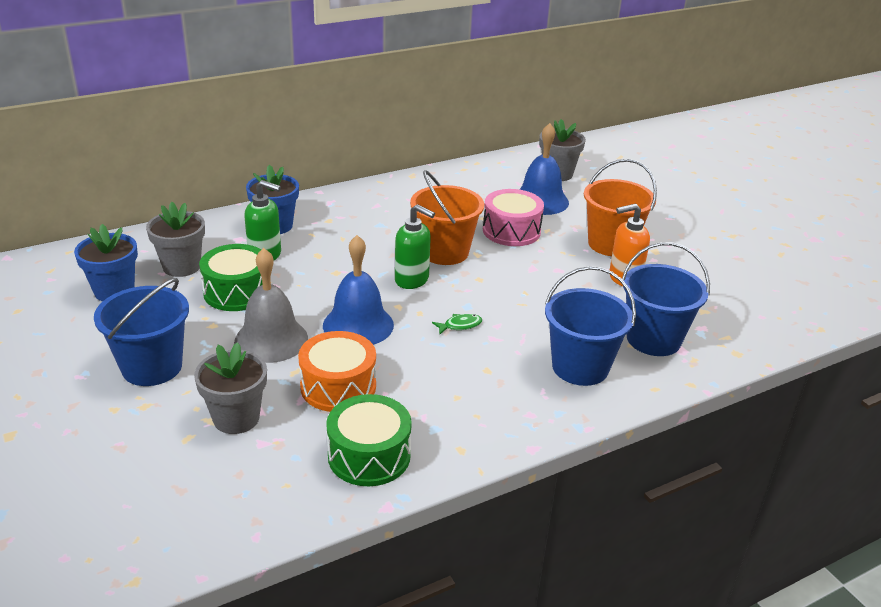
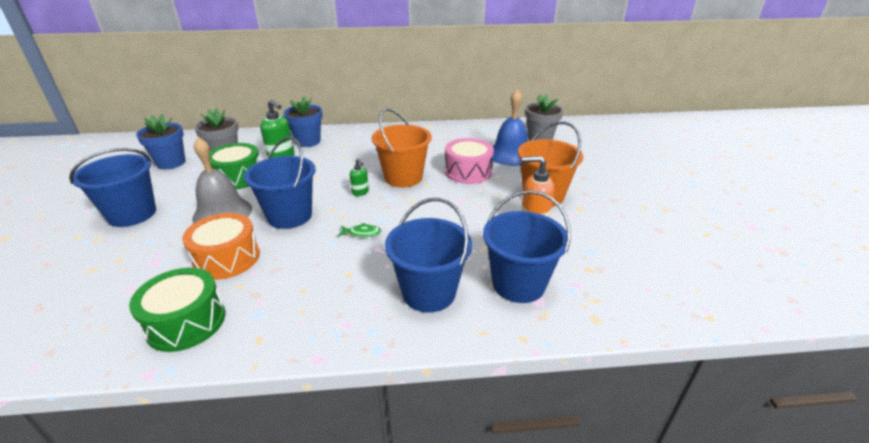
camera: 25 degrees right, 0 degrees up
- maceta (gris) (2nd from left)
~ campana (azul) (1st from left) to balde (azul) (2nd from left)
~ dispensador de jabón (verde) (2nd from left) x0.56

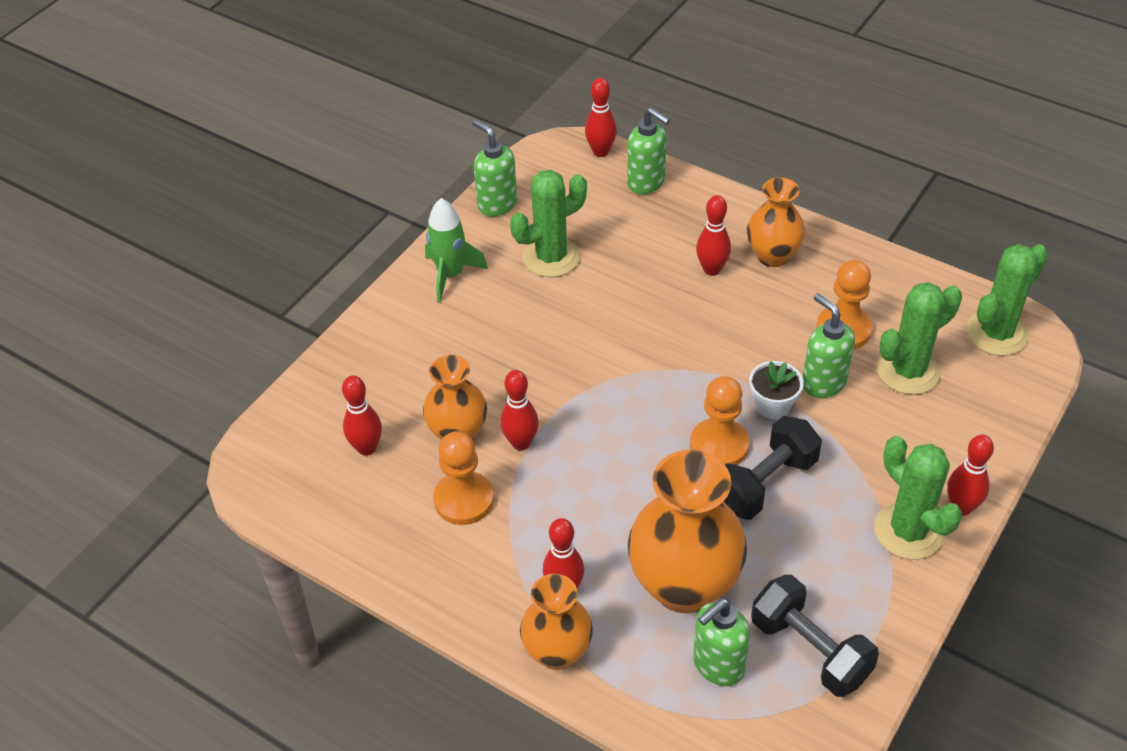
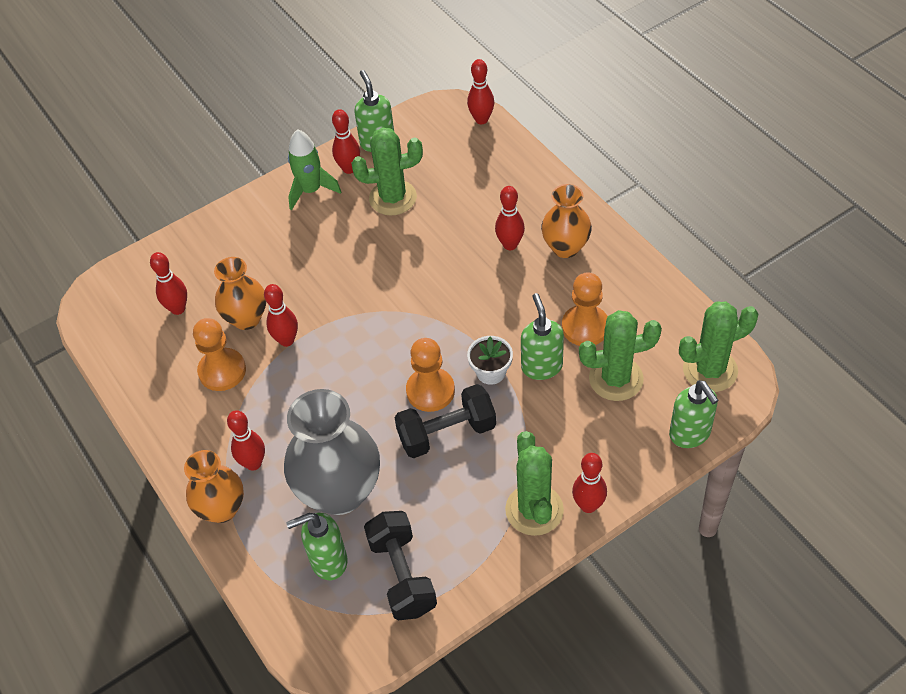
camera: 25 degrees right, 5 degrees up
+ bolo (rojo) (4th from left)
~ dispensador de jabón (verde) (2nd from left in the first image) to dispensador de jabón (verde) (4th from left)
~ florero (naranja) (3rd from left) to florero (gris)

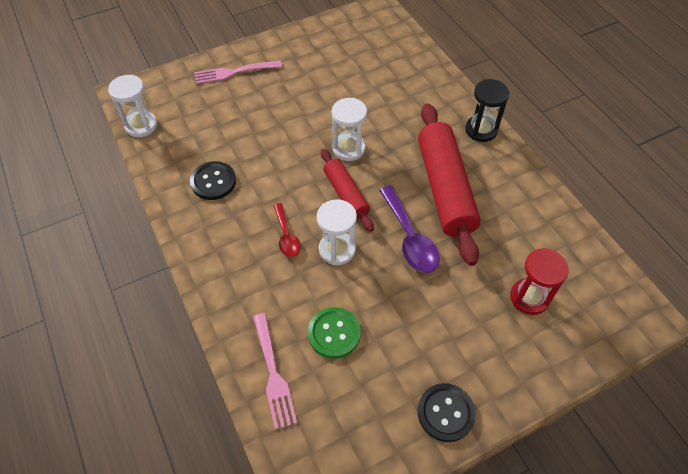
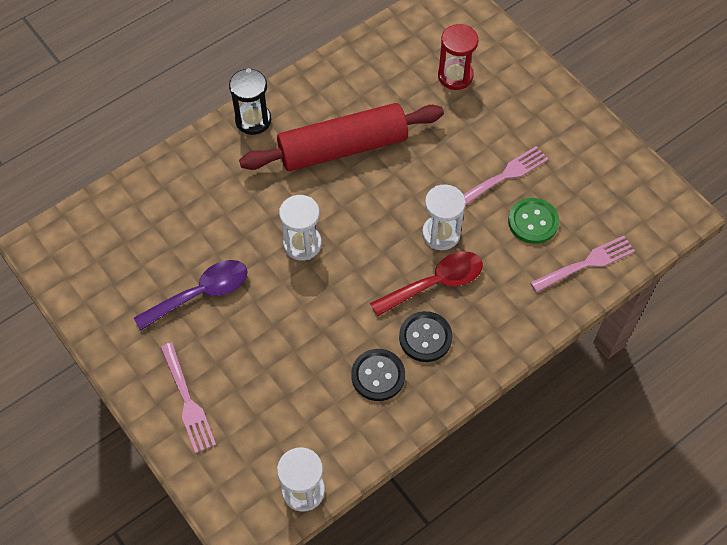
camera: 100 degrees left, 5 degrees up
- rodillo (rojo) (1st from left)
+ tenedor (rosa) (2nd from left)
~ cuchara (morado)
~ botón (negro) (2nd from left)
~ cuchara (rojo) x1.64

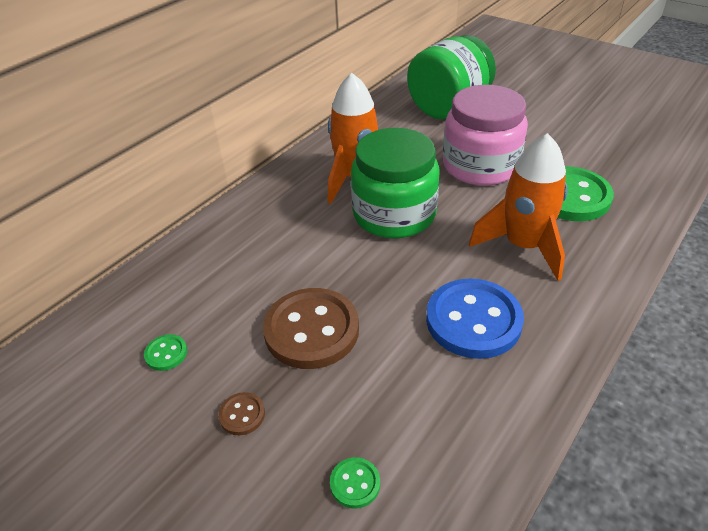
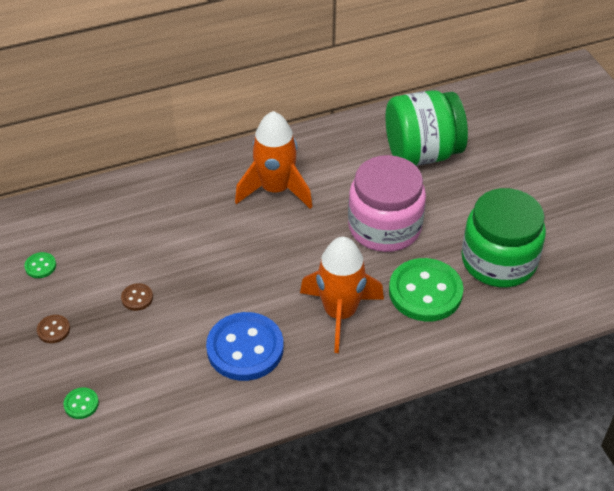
camera: 30 degrees right, 5 degrees up
~ tarro (verde) (1st from left in the first image) to tarro (verde) (2nd from left)
~ botón (marrón) (2nd from left) x0.43

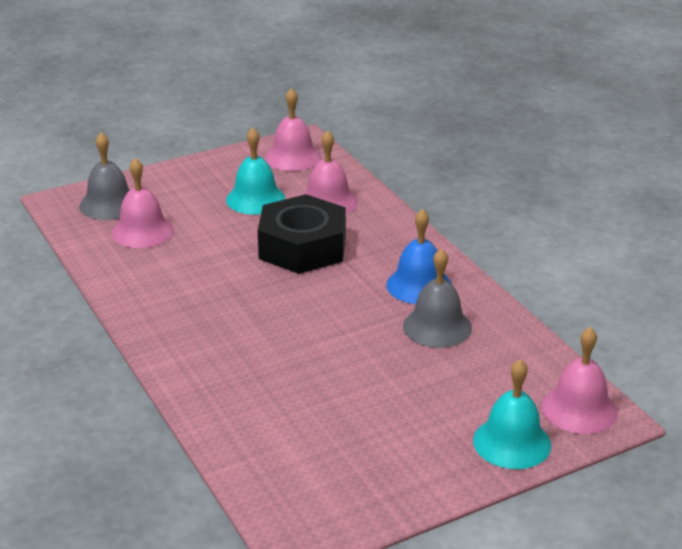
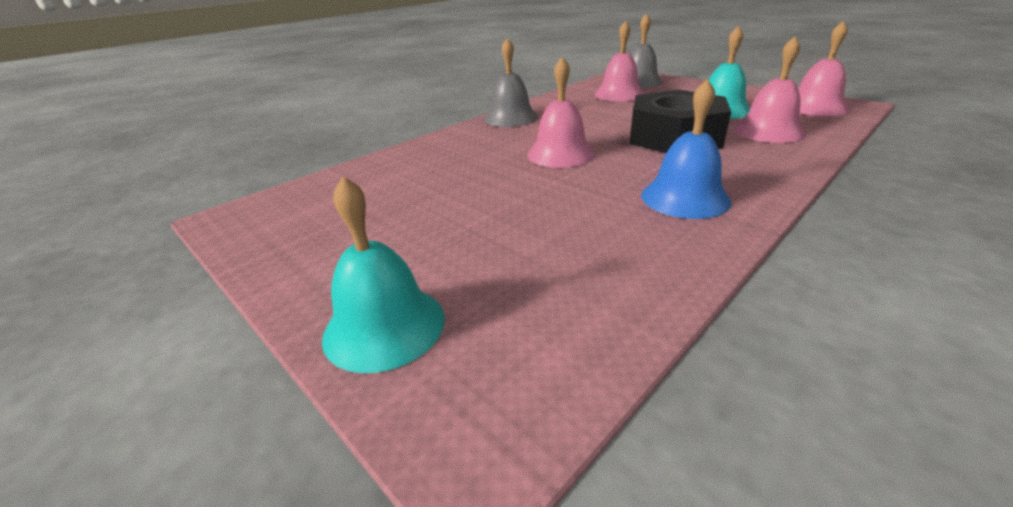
camera: 75 degrees right, 0 degrees up
~ campana (gris) (2nd from left in the first image) to campana (gris) (1st from left)
~ campana (rosa) (4th from left in the first image) to campana (rosa) (1st from left)

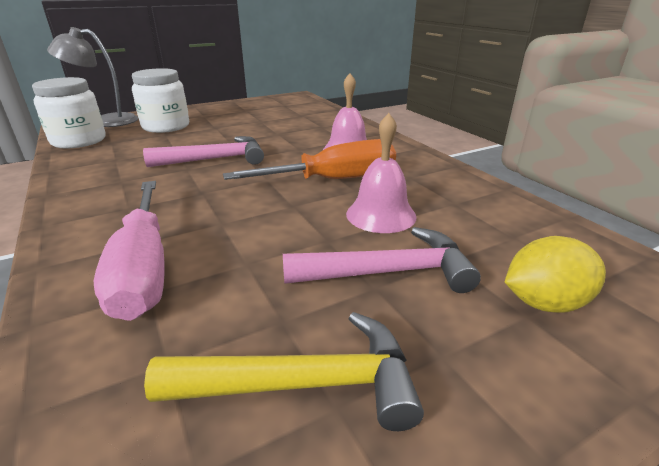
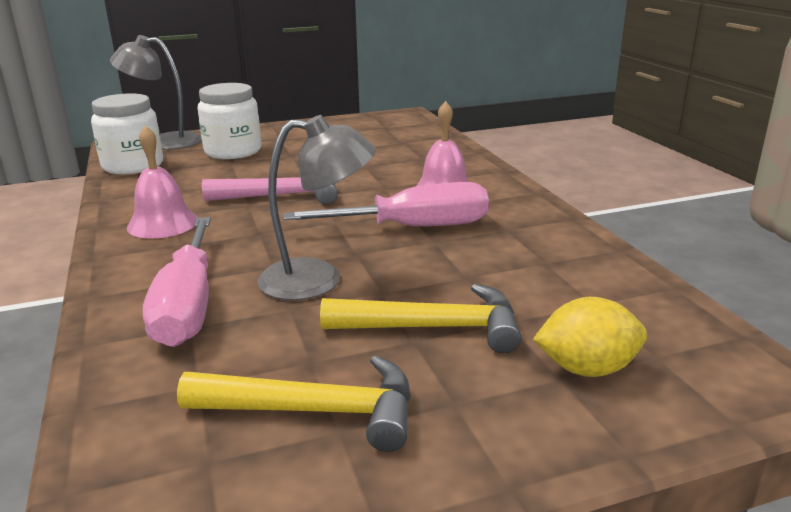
camera: 10 degrees right, 5 degrees down
+ lámpara (gris) (2nd from left)
~ campana (rosa) (2nd from left in the first image) to campana (rosa) (1st from left)
~ destornillador (naranja) to destornillador (rosa) (2nd from left)
~ martillo (rosa) (2nd from left) to martillo (amarillo) (2nd from left)

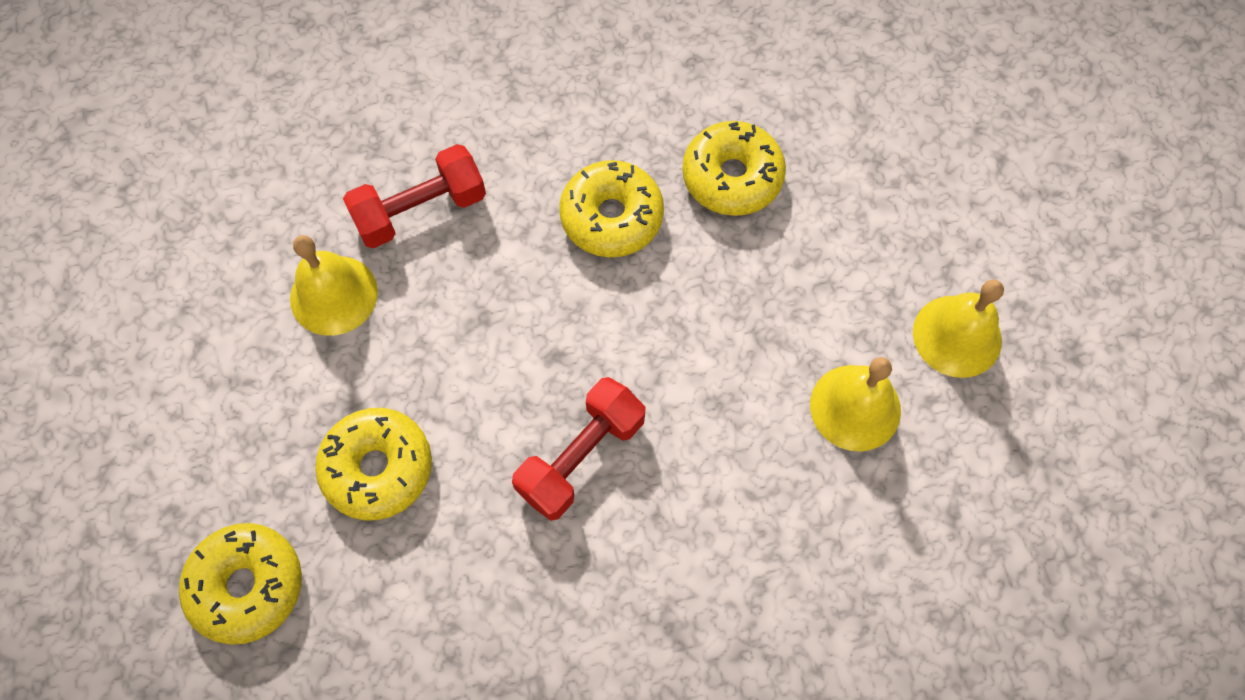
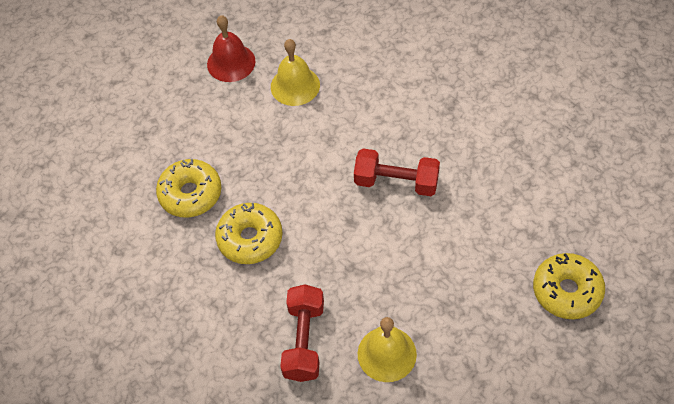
camera: 115 degrees left, 10 degrees down
- rosquilla (amarillo) (2nd from left)
~ campana (amarillo) (3rd from left) to campana (rojo)
~ mancuerna (rojo) (1st from left) 60 degrees clockwise

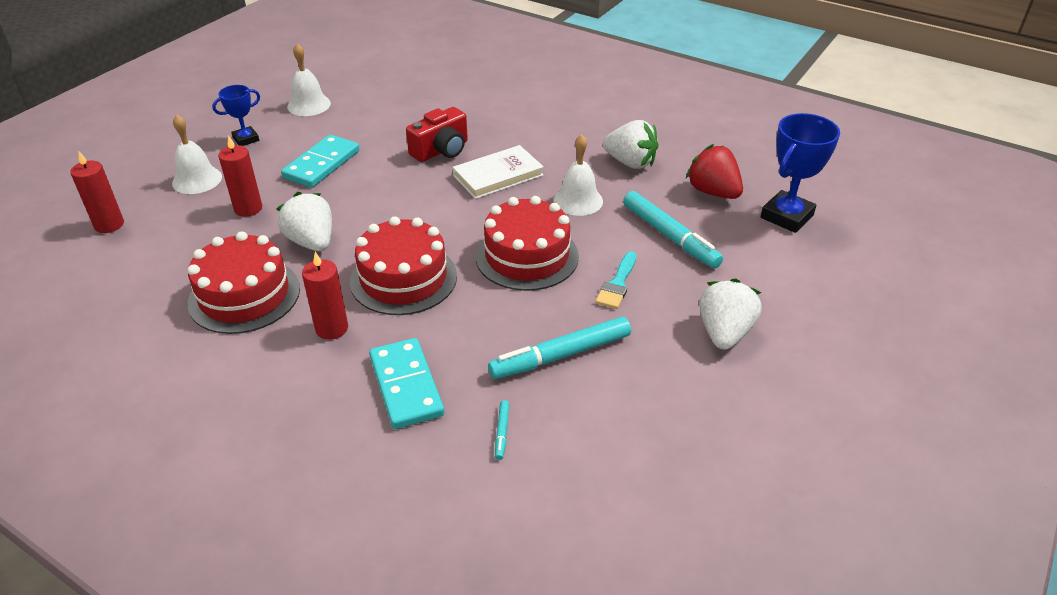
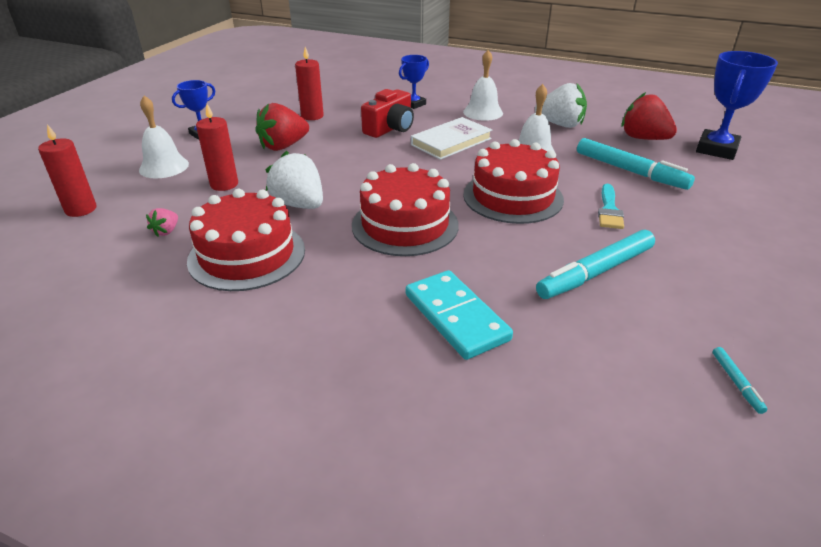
camera: 10 degrees left, 5 degrees down
- fresa (blanco) (3rd from left)
+ fresa (rosa)
+ trofeo (azul) (2nd from left)
~ campana (blanco) (2nd from left)
~ vela (rojo) (3rd from left)
~ rotulador (turquesa) (1st from left in the first image) to rotulador (turquesa) (3rd from left)
~ ficha de dominó (turquesa) (1st from left) to fresa (rojo) (1st from left)

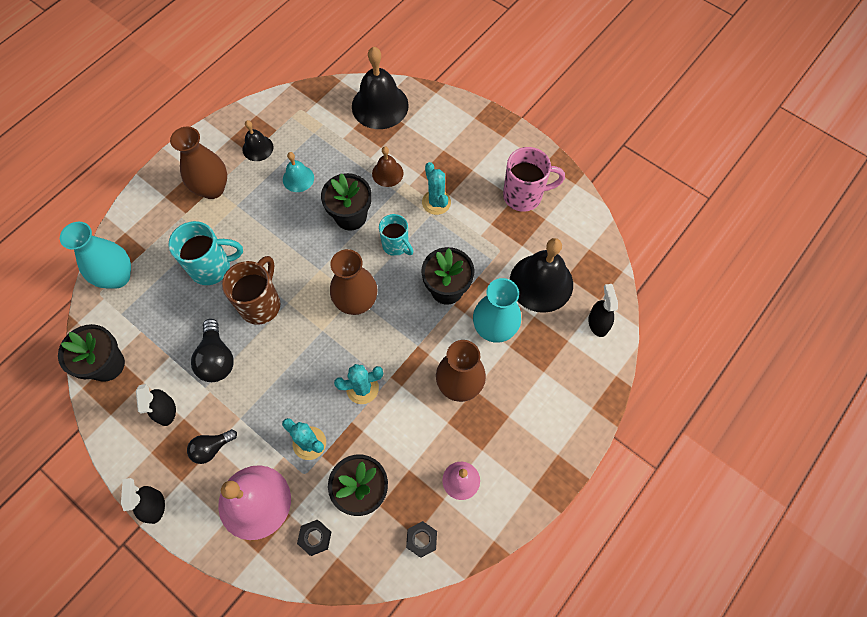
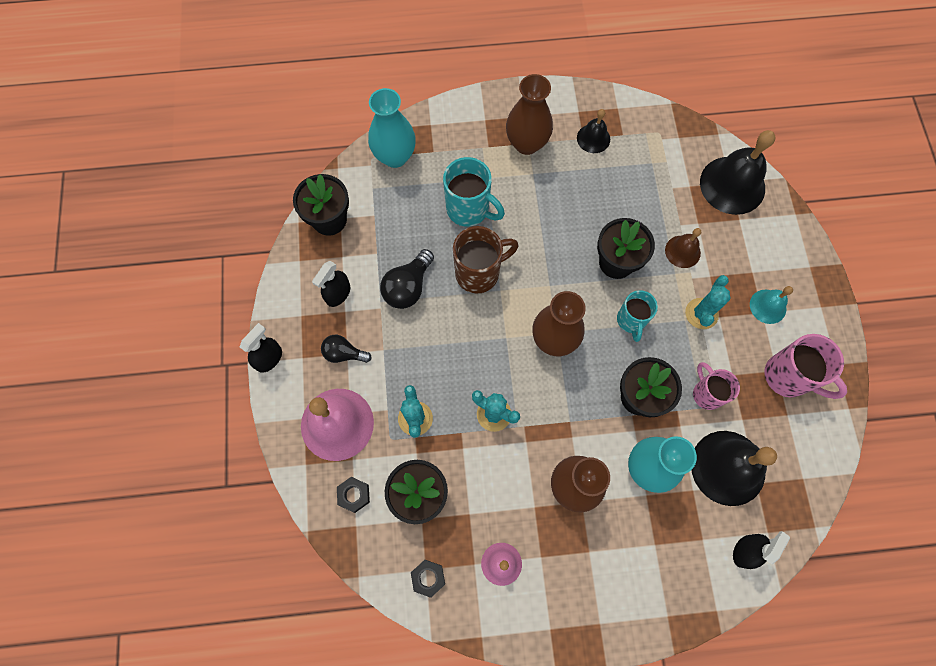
camera: 45 degrees right, 5 degrees up
+ taza (rosa) (1st from left)
~ campana (turquesa)

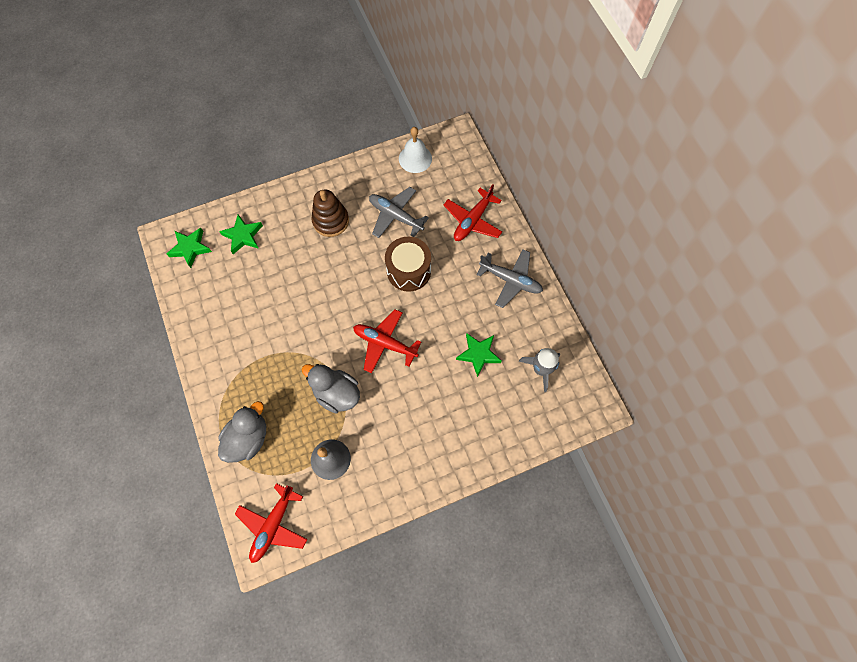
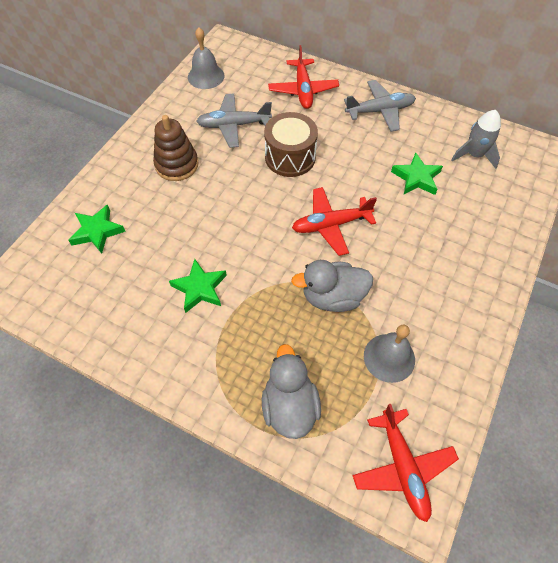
camera: 40 degrees left, 10 degrees down
~ estrella (verde) (1st from left in the first image) to estrella (verde) (2nd from left)
~ campana (blanco) to campana (gris) (1st from left)

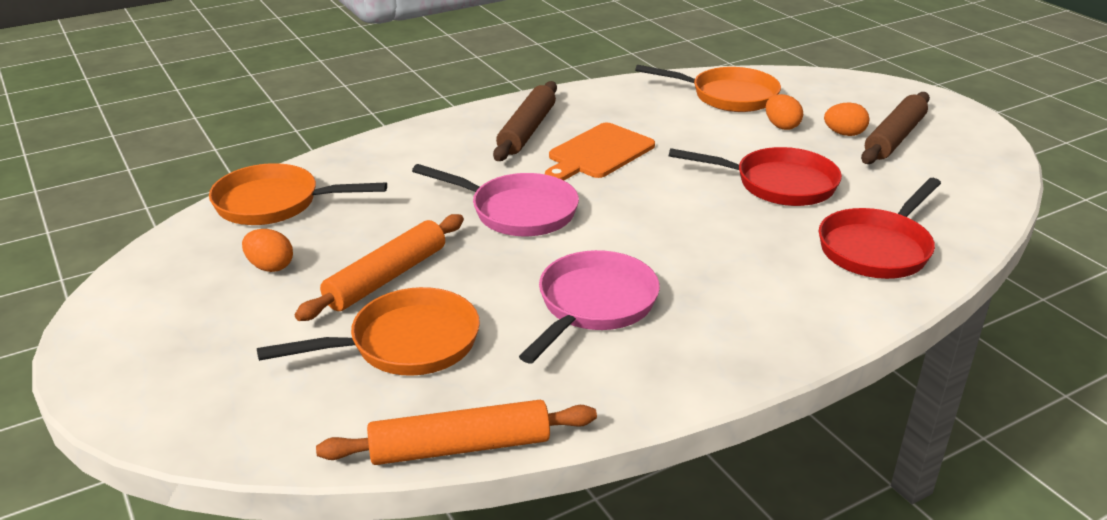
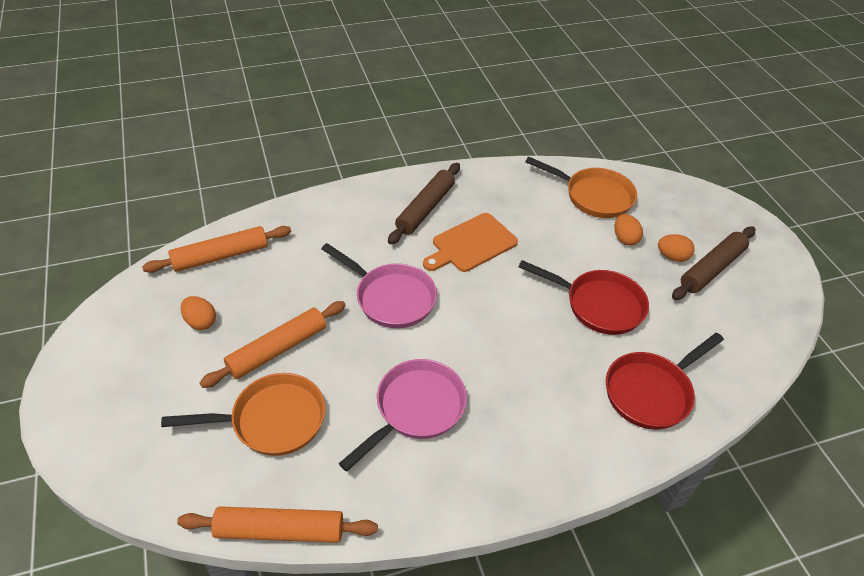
camera: 10 degrees right, 15 degrees up
~ sartén (naranja) (1st from left) to rodillo (naranja) (1st from left)

